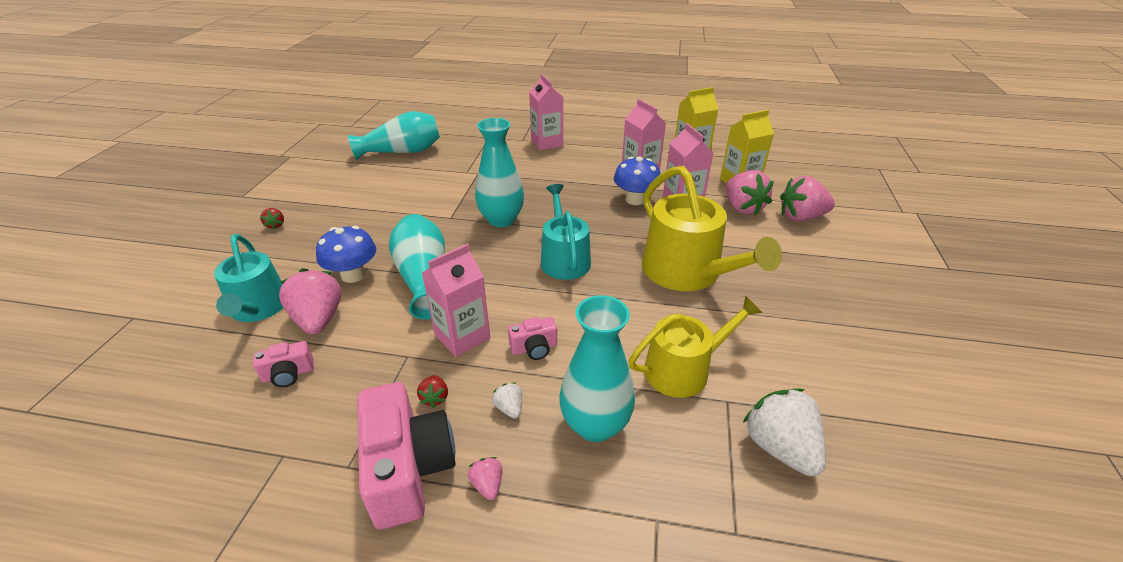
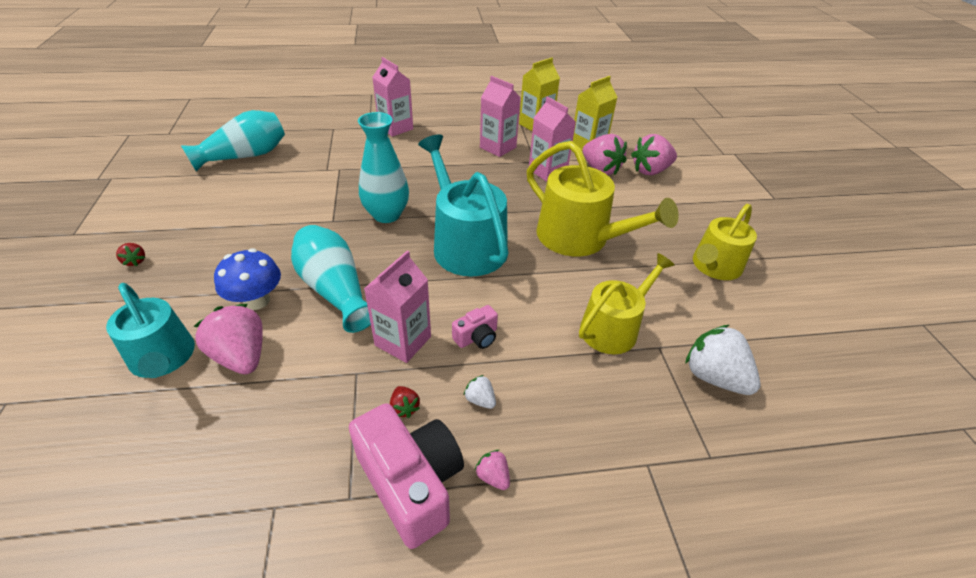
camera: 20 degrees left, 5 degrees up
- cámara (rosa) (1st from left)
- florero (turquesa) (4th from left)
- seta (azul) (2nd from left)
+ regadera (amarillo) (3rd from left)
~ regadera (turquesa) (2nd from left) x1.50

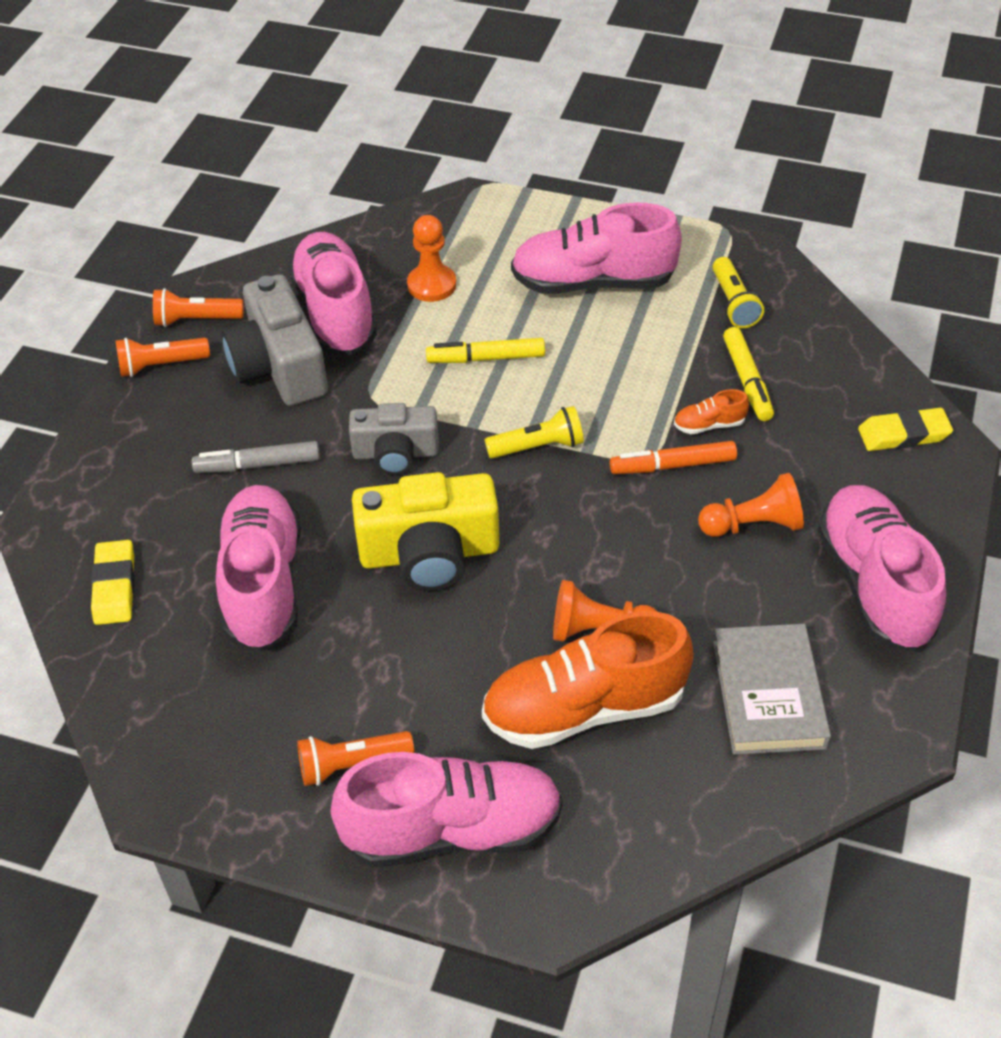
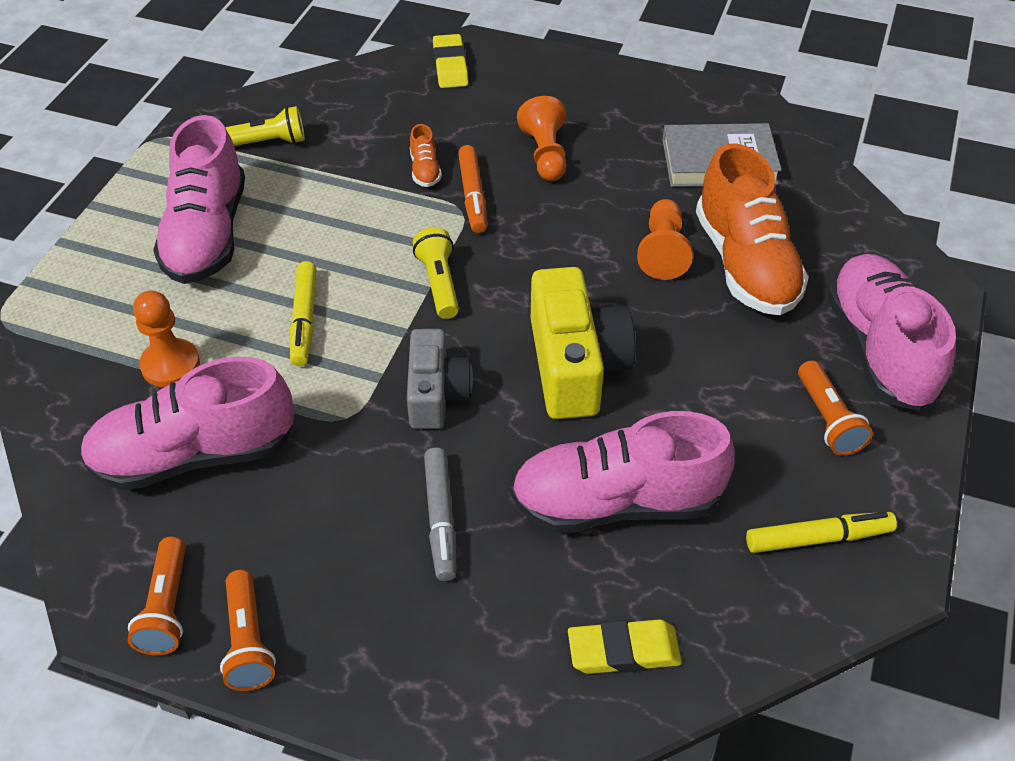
camera: 90 degrees left, 0 degrees up
- cámara (gris) (1st from left)
- zapato (rosa) (5th from left)
~ rotulador (amarillo) (2nd from left)

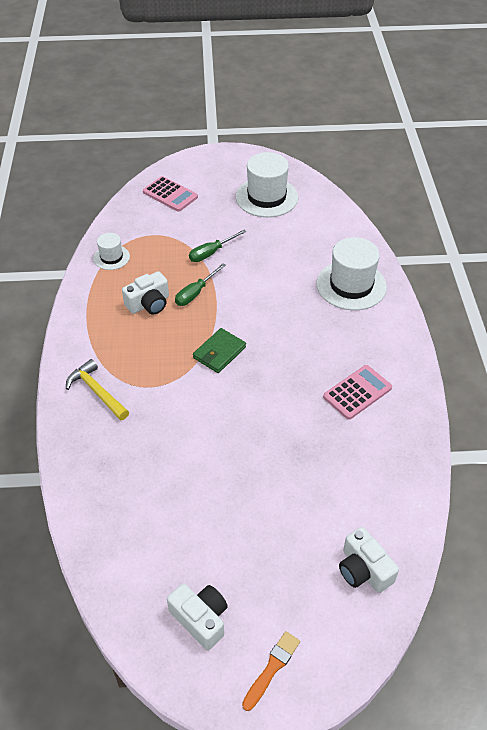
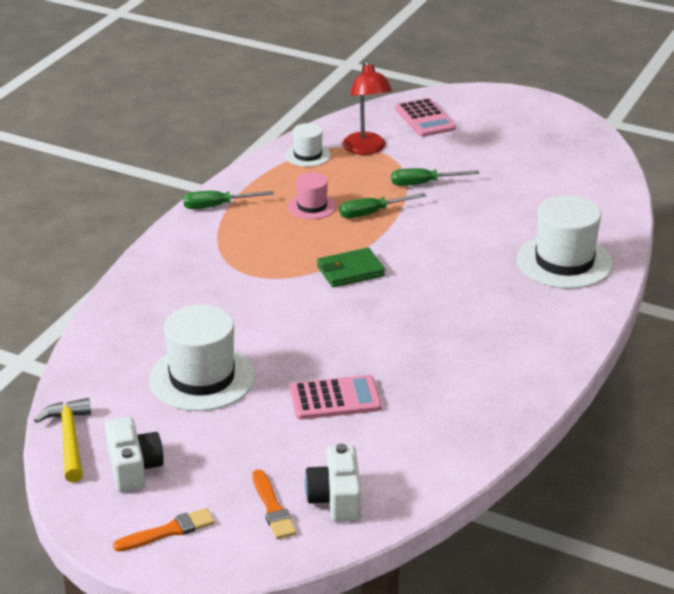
camera: 30 degrees right, 15 degrees down
+ destornillador (verde) (1st from left)
+ pincel (naranja) (2nd from left)
+ lámpara (rojo)
~ martillo (amarillo)
~ sombrero (blanco) (2nd from left in the first image) to sombrero (blanco) (1st from left)
~ calculadora (rosa) (2nd from left in the first image) to calculadora (rosa) (1st from left)
~ cámara (blanco) (1st from left) to sombrero (rosa)

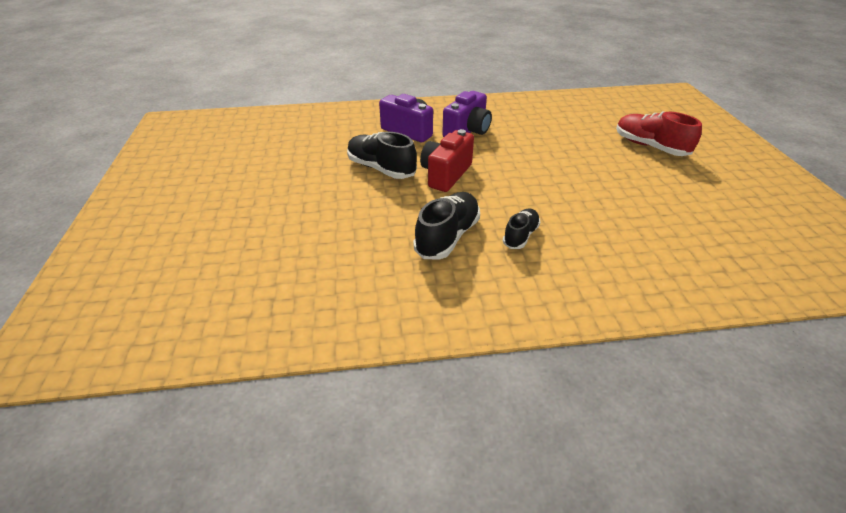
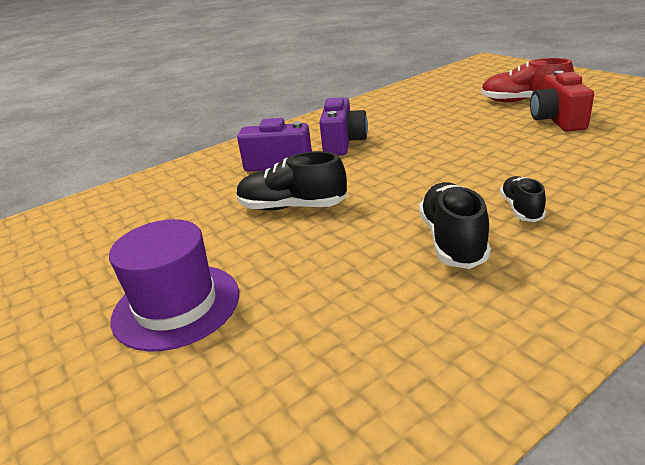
camera: 25 degrees left, 10 degrees down
+ sombrero (morado)
~ cámara (rojo)

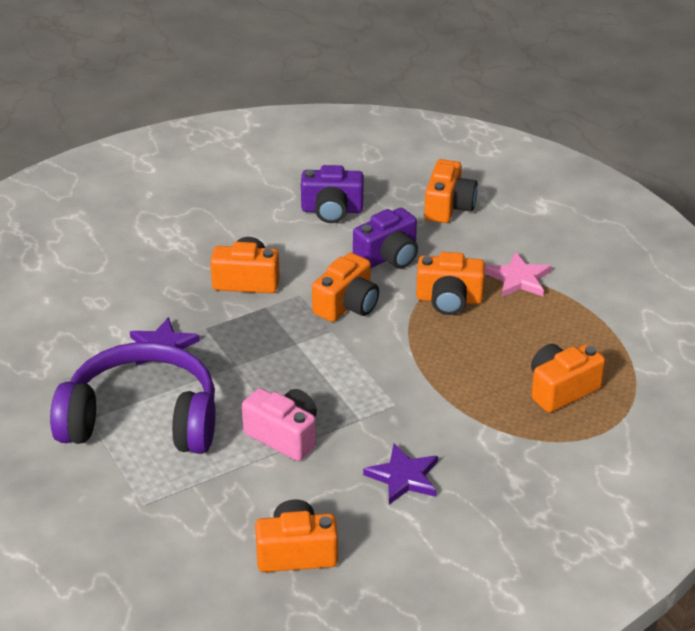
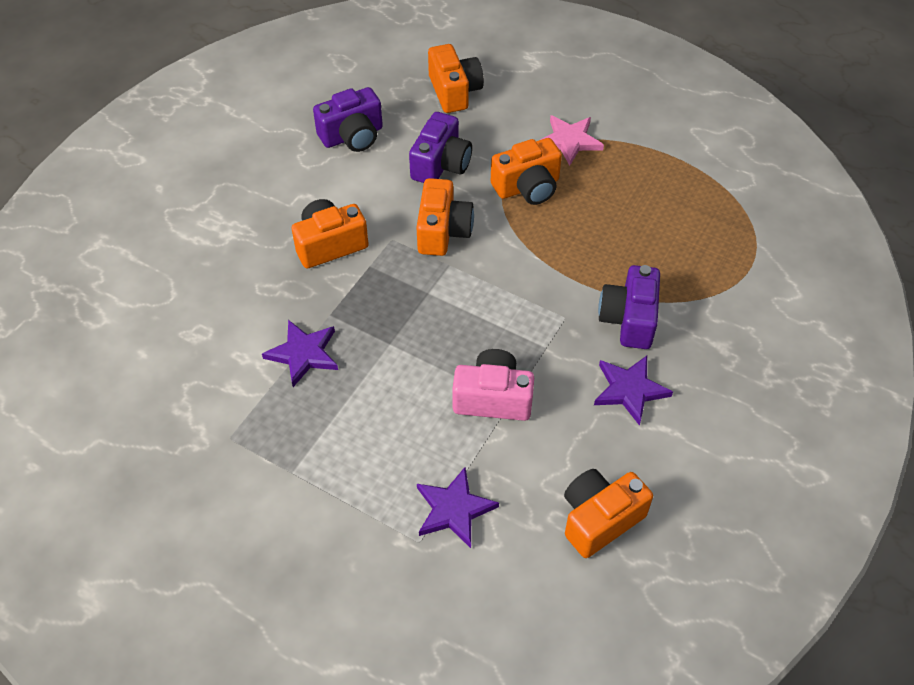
camera: 30 degrees left, 15 degrees up
- auriculares (morado)
- cámara (naranja) (6th from left)
+ estrella (morado) (2nd from left)
+ cámara (morado) (3rd from left)

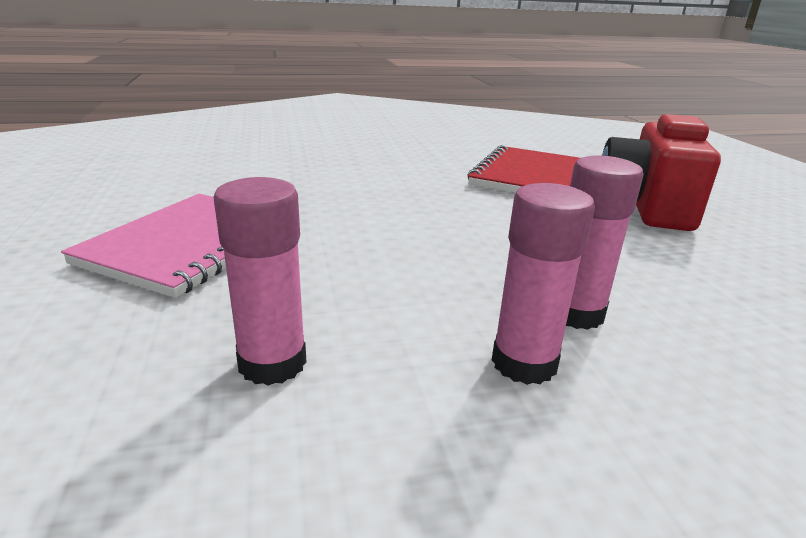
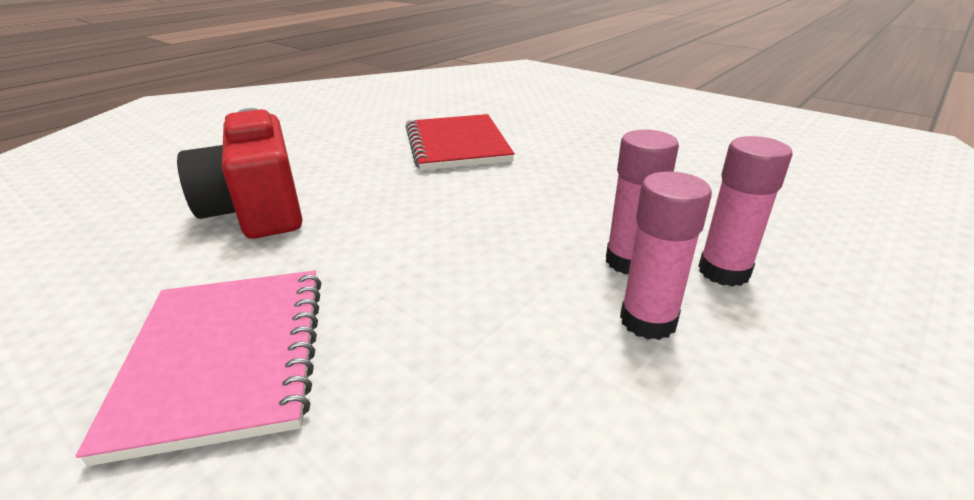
camera: 35 degrees left, 5 degrees up
~ barra de pegamento (rosa) (1st from left in the first image) to barra de pegamento (rosa) (3rd from left)
~ cámara (rojo)

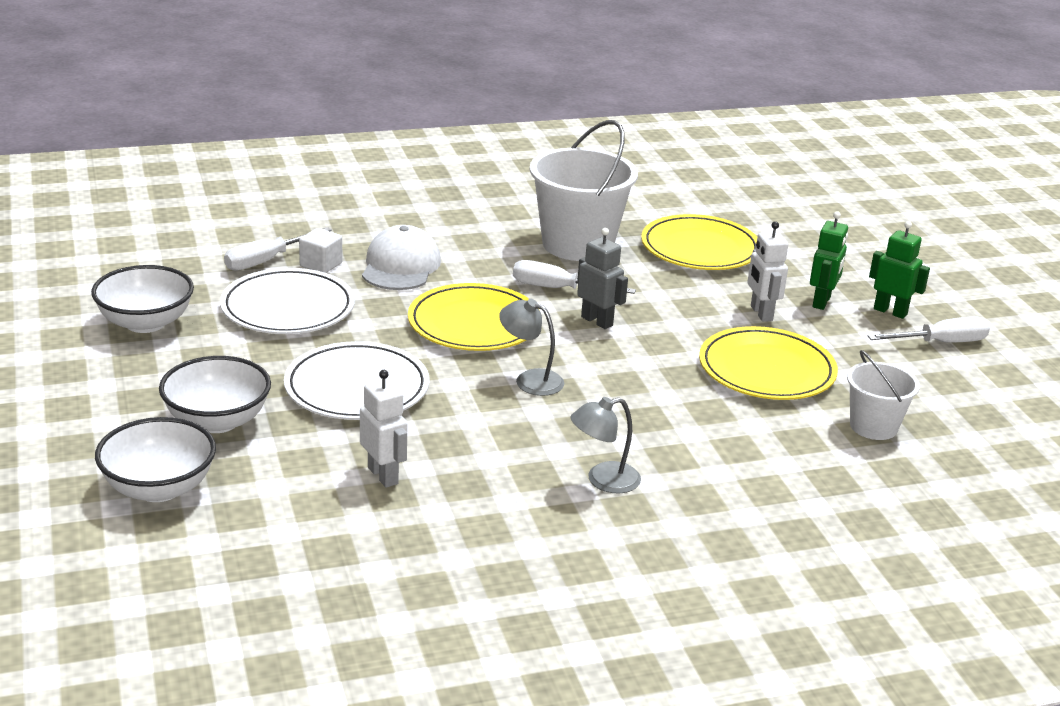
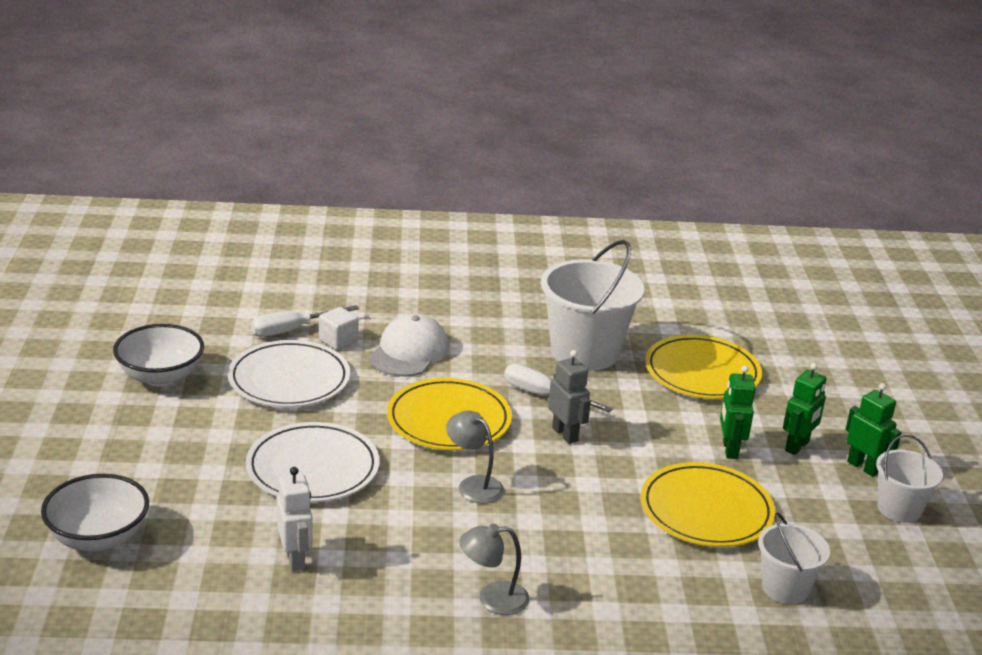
camera: 15 degrees right, 0 degrees up
- cuenco (blanco) (3rd from left)
~ destornillador (blanco) (3rd from left) to balde (blanco) (3rd from left)
~ robot (blanco) (2nd from left) to robot (verde) (1st from left)

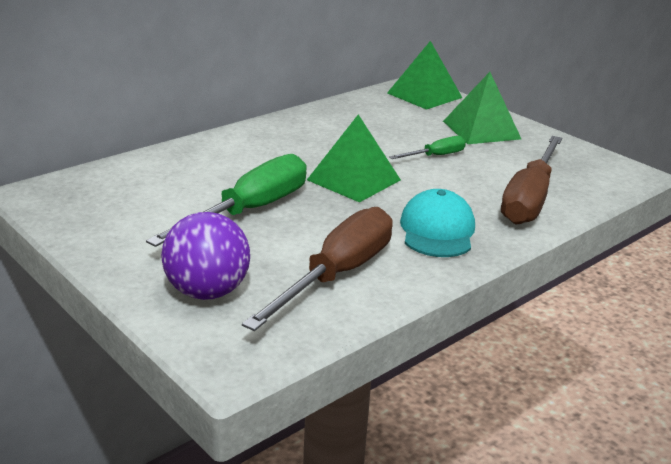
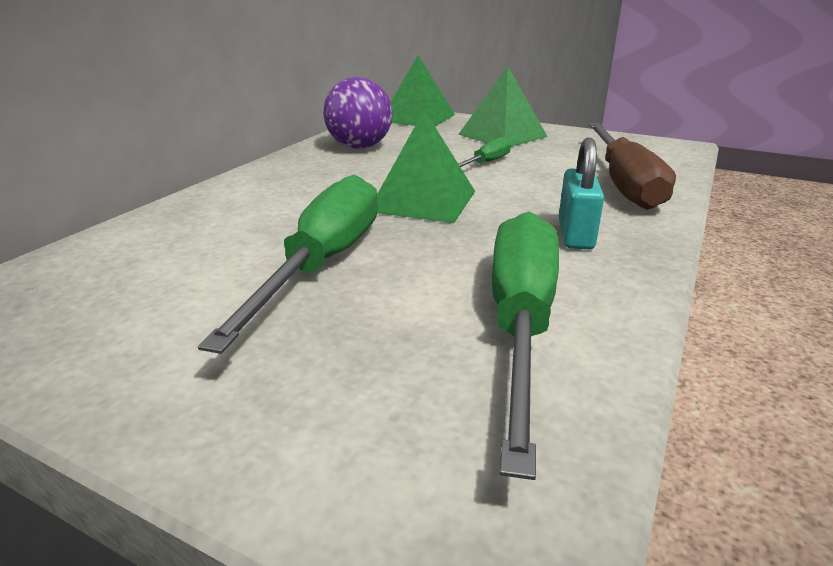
camera: 20 degrees left, 0 degrees up
~ pelota (morado)
~ gorra (turquesa) to candado (turquesa)
~ destornillador (marrón) (1st from left) to destornillador (verde) (3rd from left)

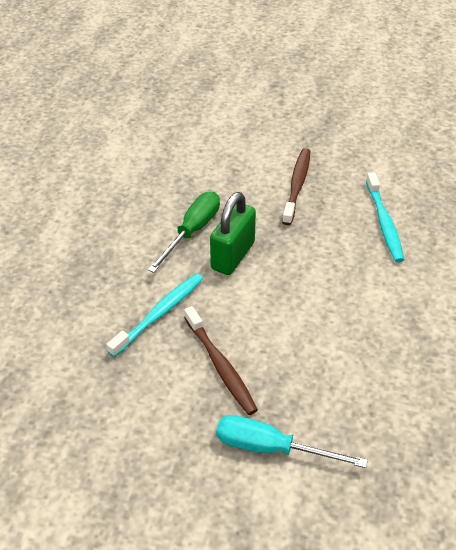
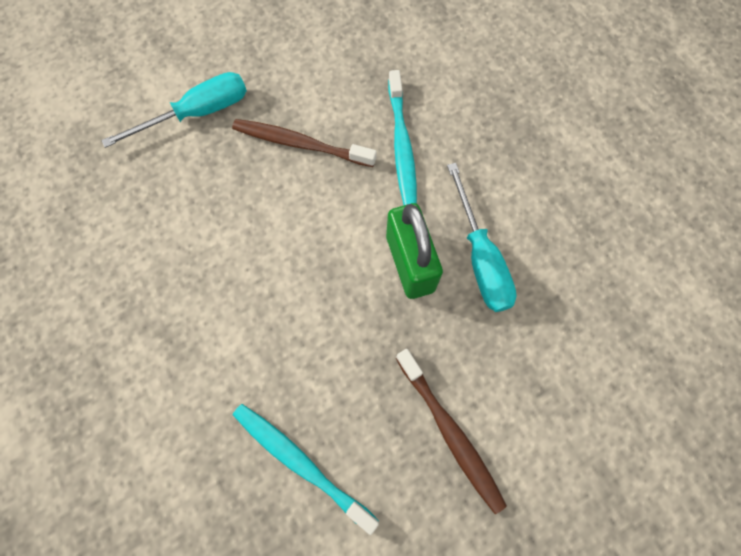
camera: 135 degrees right, 25 degrees up
~ destornillador (verde) to destornillador (turquesa) (2nd from left)

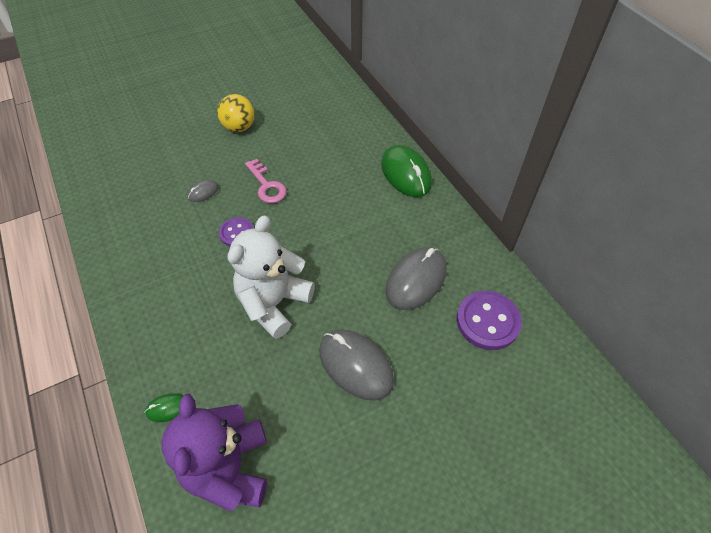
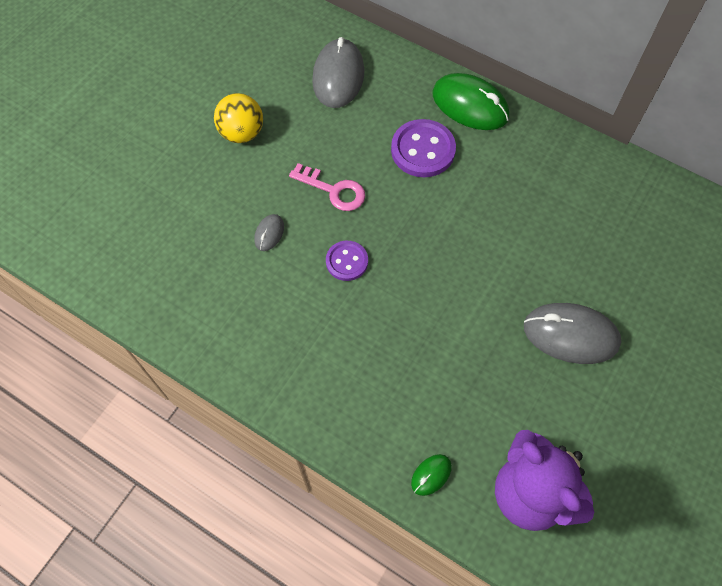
camera: 30 degrees left, 10 degrees up
- osito (blanco)
~ ratón (gris) (3rd from left in the first image) to ratón (gris) (2nd from left)
~ botón (morado) (2nd from left)

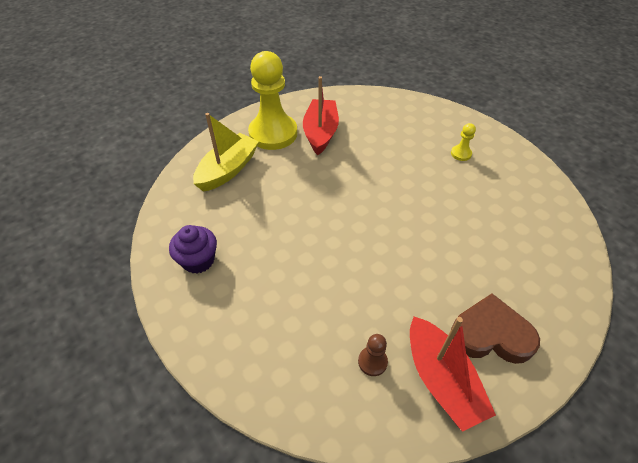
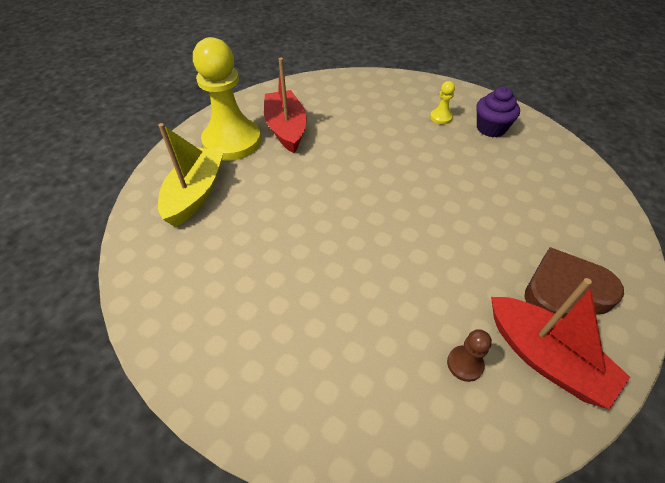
camera: 20 degrees left, 0 degrees up
~ magdalena (morado)

